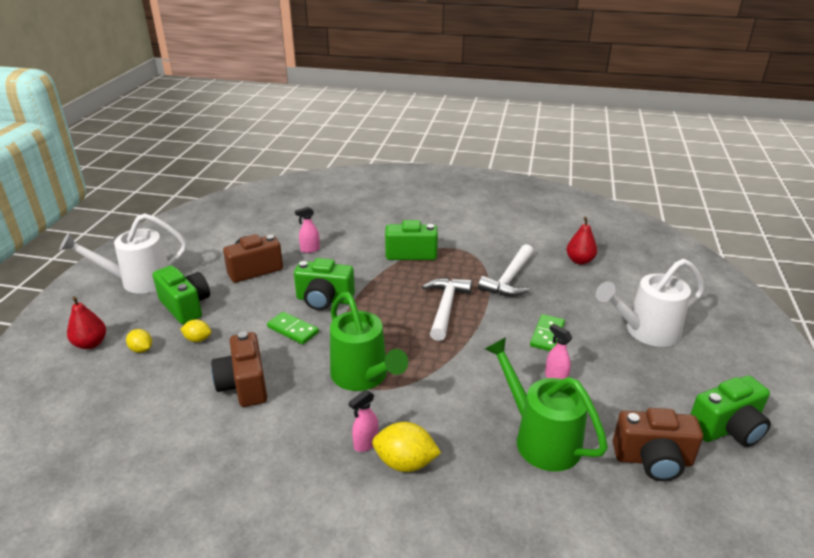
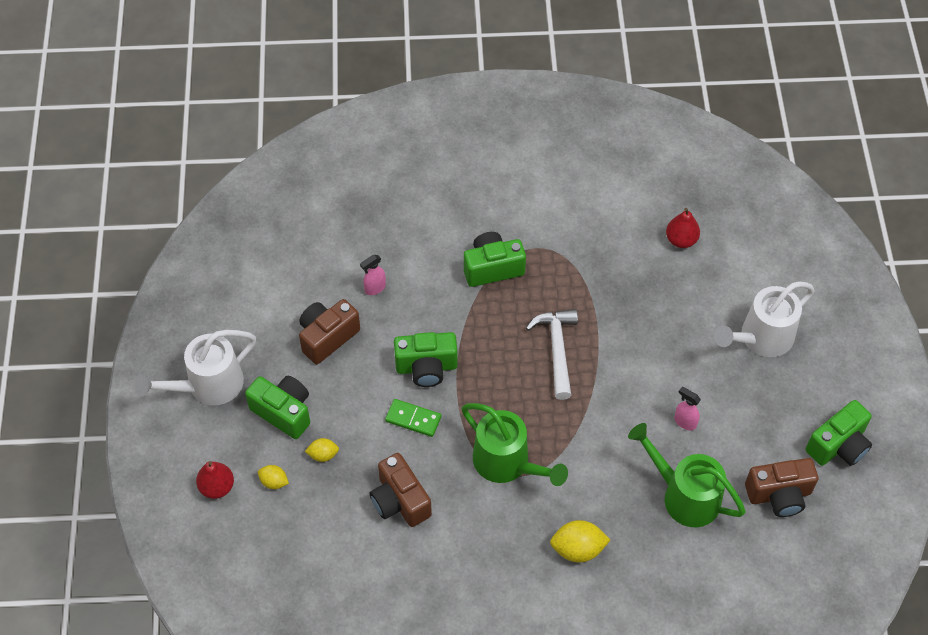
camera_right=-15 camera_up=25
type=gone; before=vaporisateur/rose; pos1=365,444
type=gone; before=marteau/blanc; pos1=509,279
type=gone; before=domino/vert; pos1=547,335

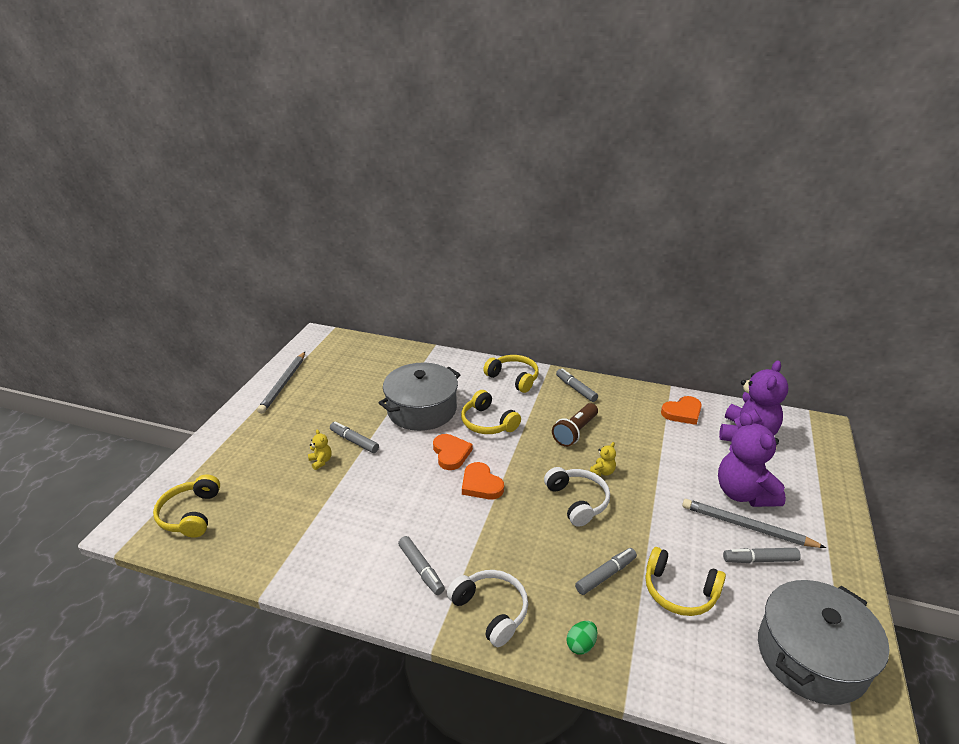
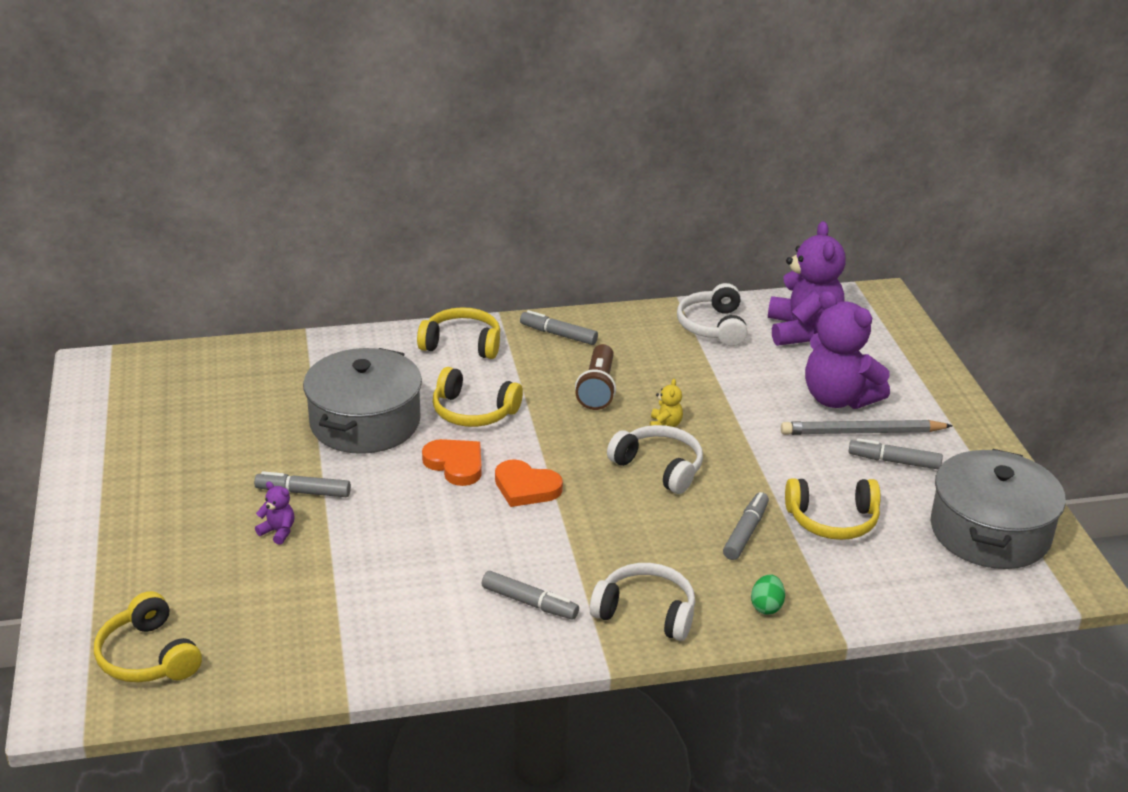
camera_right=-30 camera_up=0
type=repainted; before=ours en peluche/jaune; after=ours en peluche/violet; pos1=321,461; pos2=278,531
type=swapped; before=cœur/orange; after=casque audio/blanc; pos1=682,412; pos2=713,326
type=rotated; before=feutre/gris; pos1=759,560; pos2=894,461; turn=45
type=gone; before=crayon/gris; pos1=283,384

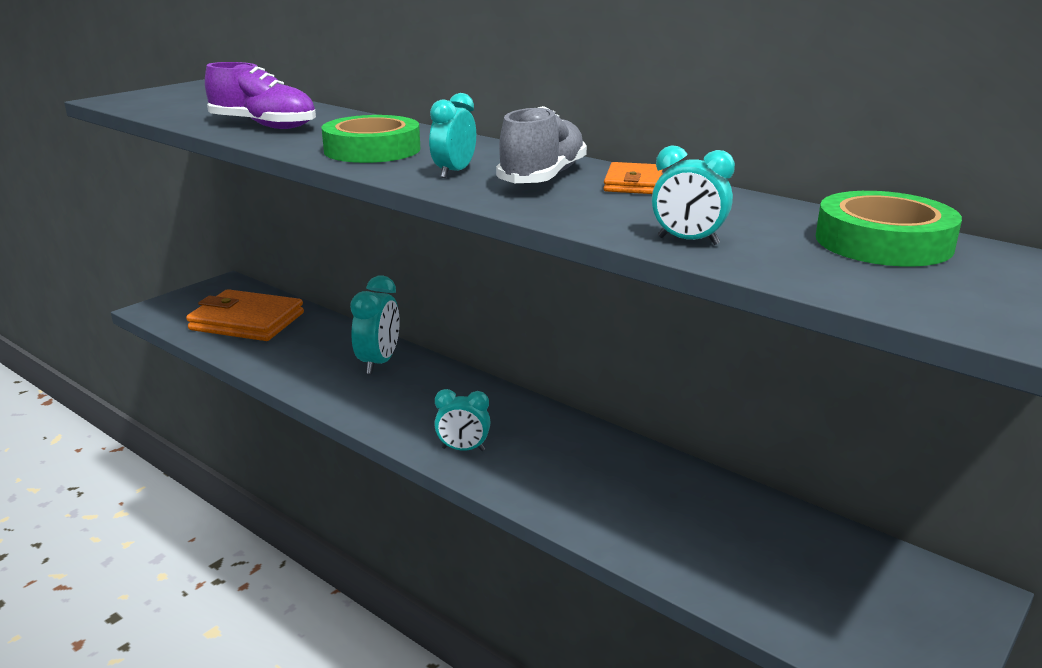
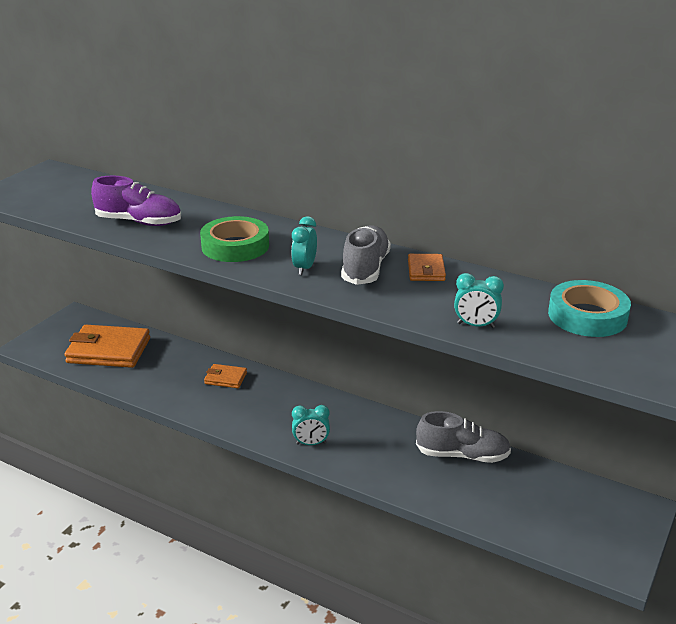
camera_right=-10 camera_up=5
type=swapped; before=réveil/turquoise; after=portefeuille/orange; pos1=379,363; pos2=225,378
type=new; after=chaussure/gris; pos2=462,455
type=repainted; before=ruban adhésif/vert; after=ruban adhésif/turquoise; pos1=883,242; pos2=587,316

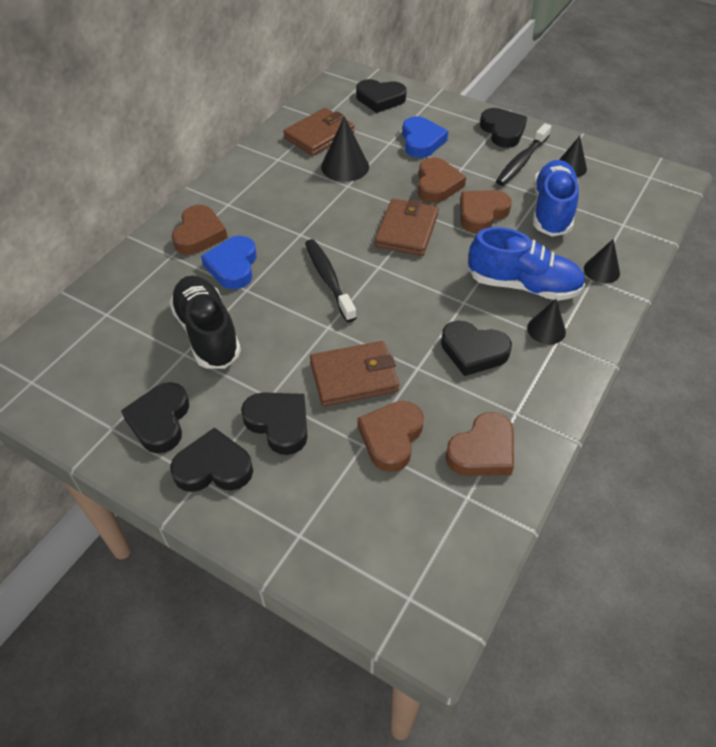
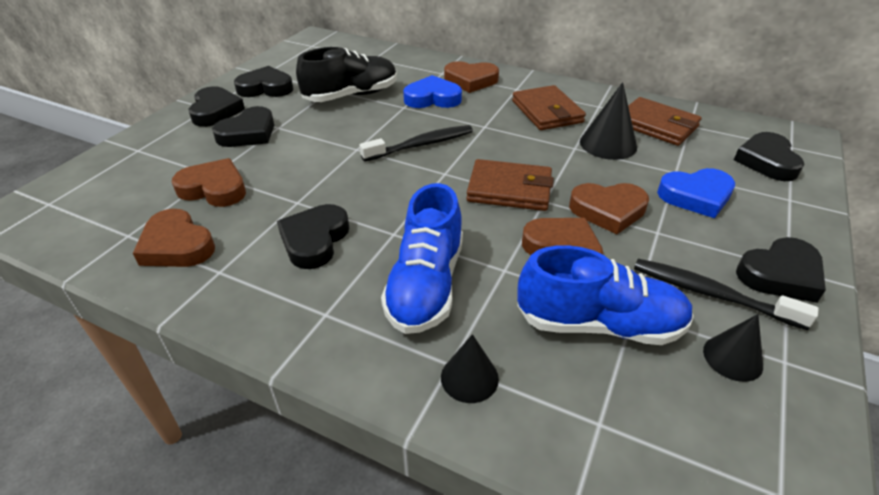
camera_right=85 camera_up=-10
type=shifted; before=portefeuille/marron; pos1=354,377; pos2=547,112
type=gone; before=cône/noir; pos1=546,329

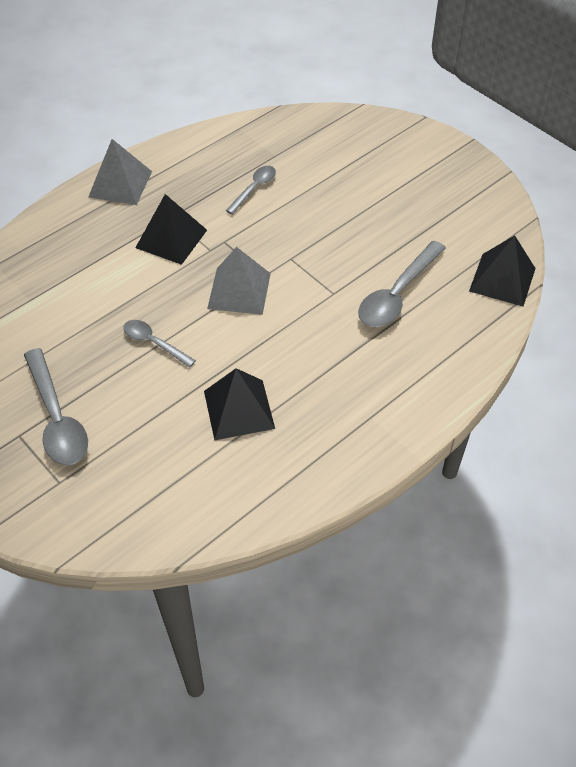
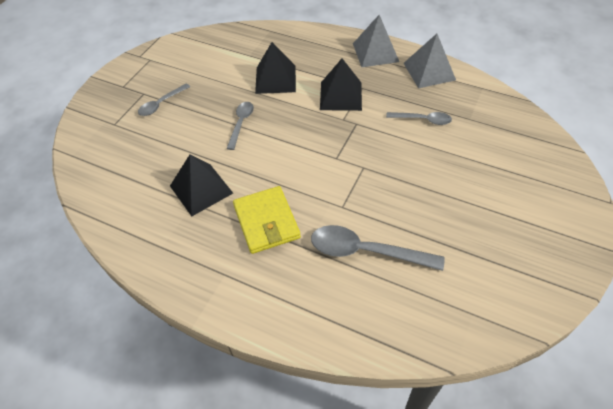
camera_right=70 camera_up=0
type=scaled; before=cuillère/gris; pos1=57,418; pos2=161,104; scale=0.58
type=new; after=portefeuille/jaune; pos2=266,222
type=shifted; before=pyramide/noir; pos1=502,279; pos2=275,79
type=shifted; before=pyramide/gris; pos1=239,290; pos2=429,71

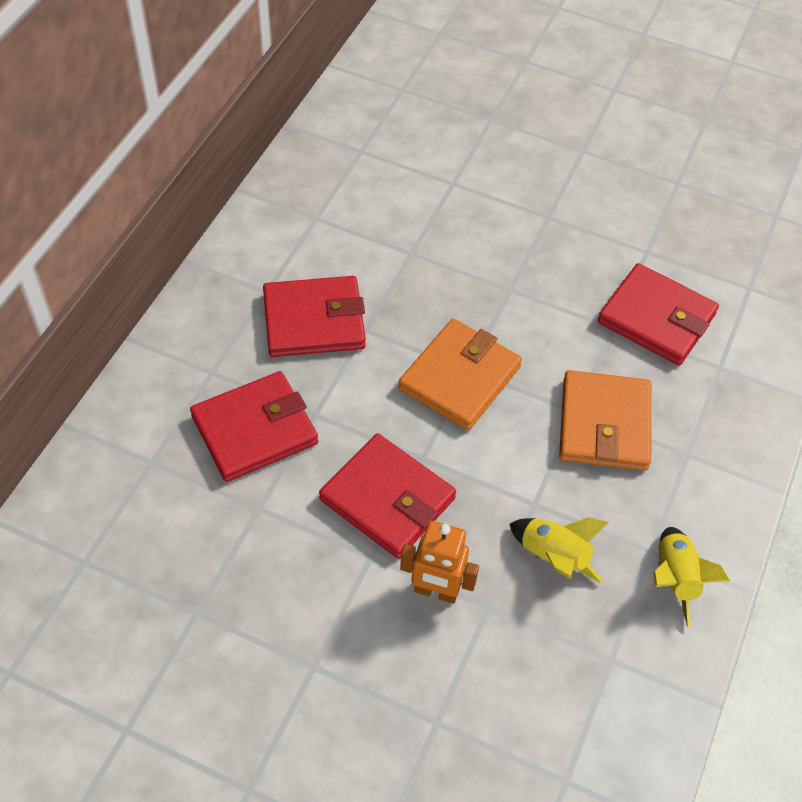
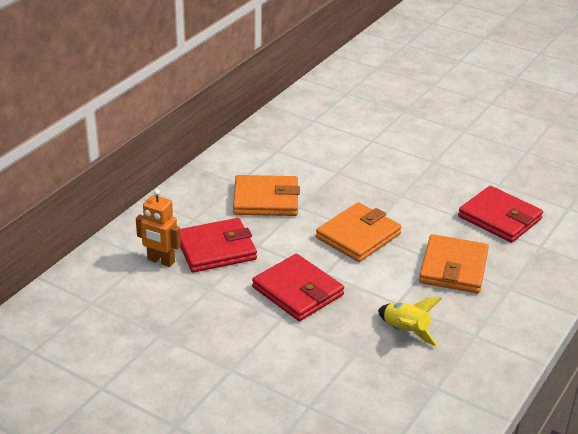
camera_right=10 camera_up=-20
type=shifted; before=robot/orange; pos1=436,591; pos2=161,261
type=repainted; before=portefeuille/rouge; after=portefeuille/orange; pos1=314,321; pos2=266,199
type=gone; before=fusée/jaune; pos1=674,579

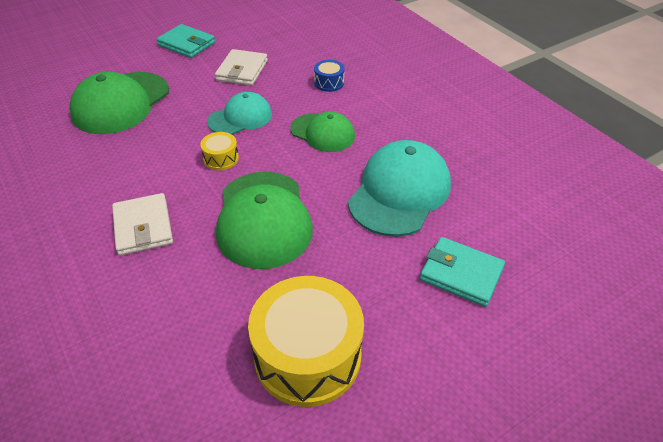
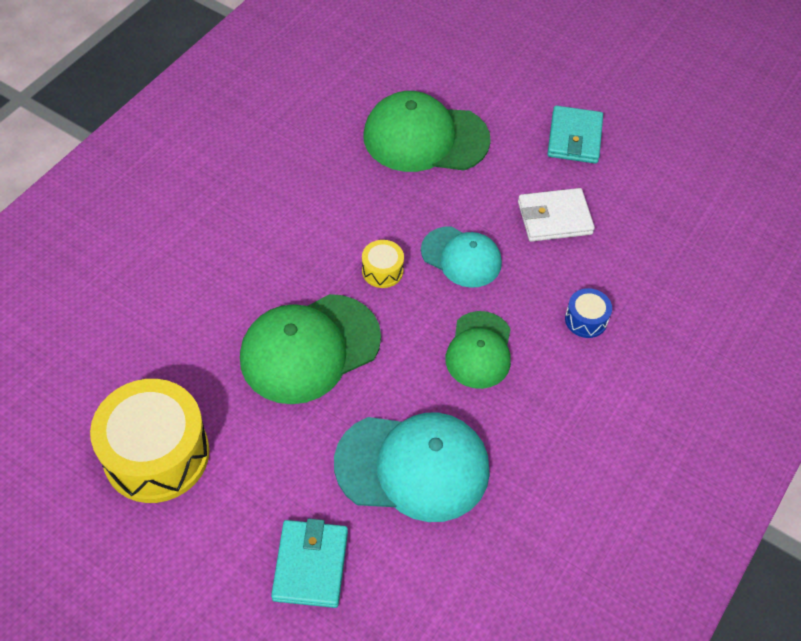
camera_right=65 camera_up=10
type=gone; before=portefeuille/blanc; pos1=143,227

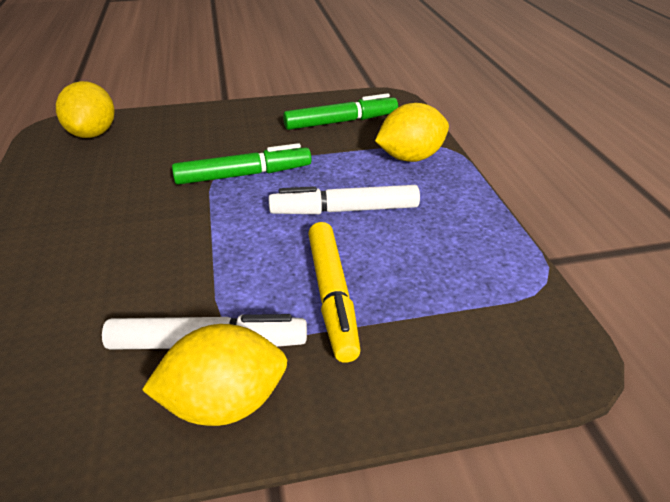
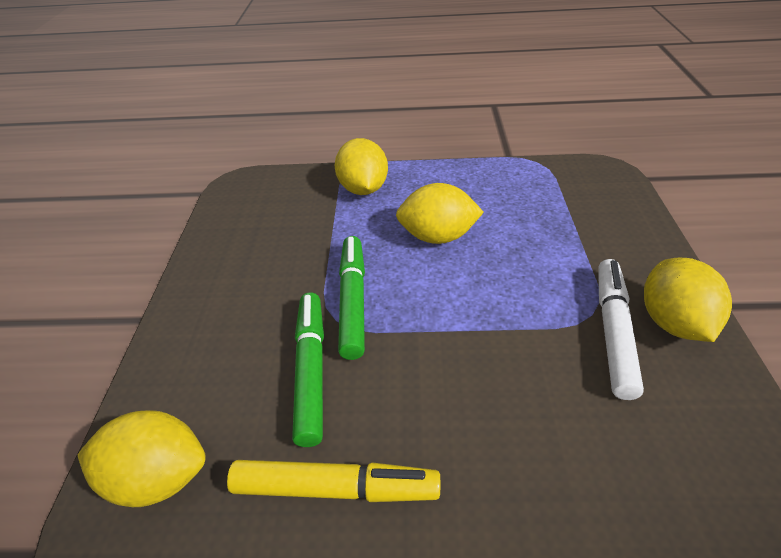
camera_right=-75 camera_up=5
type=shifted; before=feutre/jaune; pos1=332,296; pos2=335,488
type=shifted; before=feutre/vert; pos1=341,122; pos2=311,370
type=swapped; before=feutre/blanc; after=citron/jaune; pos1=344,210; pos2=437,237

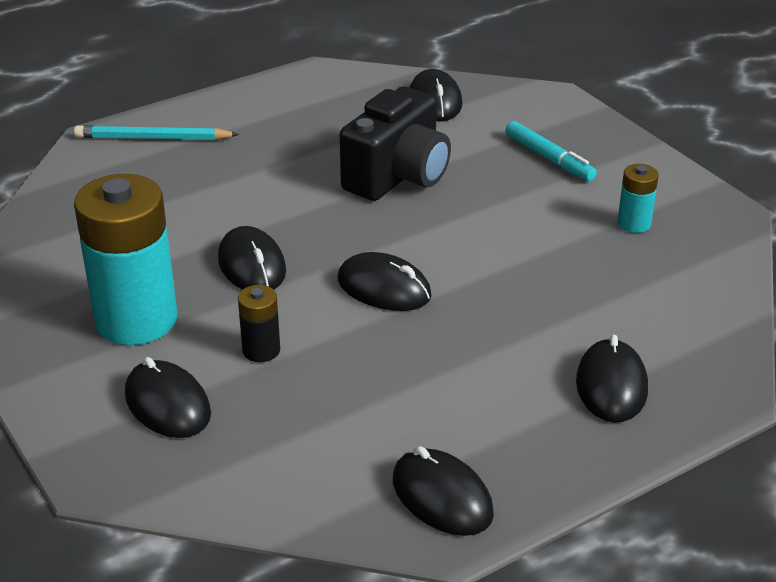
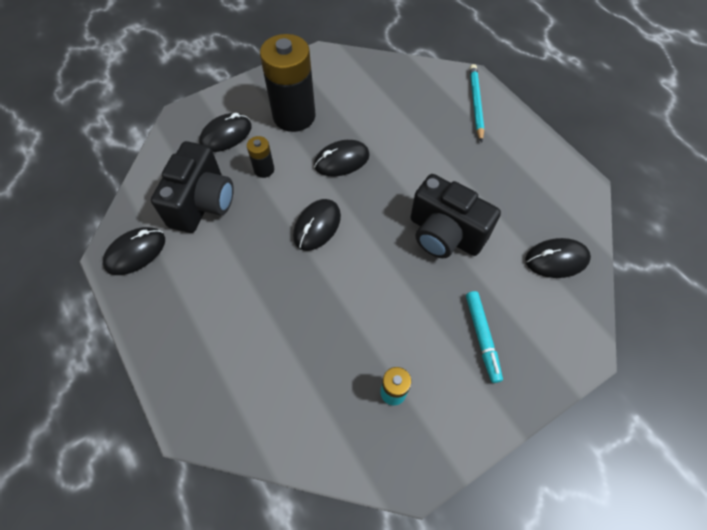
camera_right=90 camera_up=25
type=new; after=appareil photo/noir; pos2=203,203
type=repainted; before=pile/turquoise; after=pile/noir; pos1=136,320; pos2=294,116
type=rotated; before=feutre/turquoise; pos1=549,158; pos2=481,337; turn=-60
type=gone; before=souris/noir; pos1=611,386

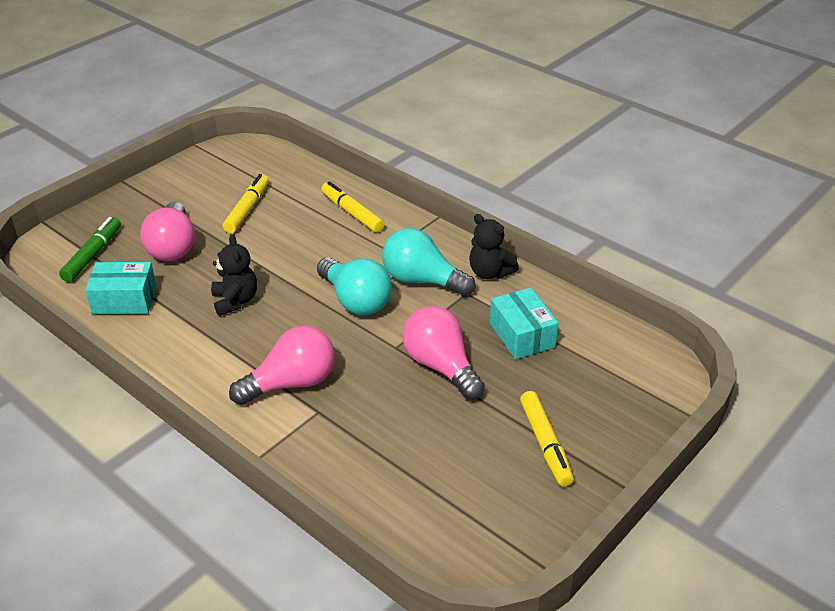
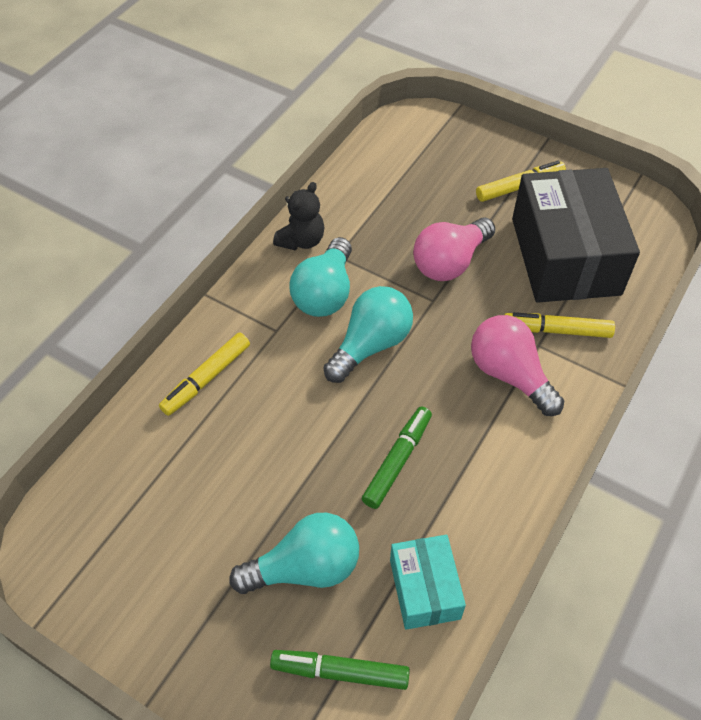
camera_right=-100 camera_up=15
type=repainted; before=ampoule/rose; after=ampoule/turquoise; pos1=173,246; pos2=305,568
type=swapped; before=ours en peluche/noir; after=feutre/vert; pos1=235,301; pos2=397,461
type=shifted; before=feutre/jaune; pos1=247,209; pos2=556,330
type=new; after=boîte/noir; pos2=565,256
type=gone; before=boîte/turquoise; pos1=522,335

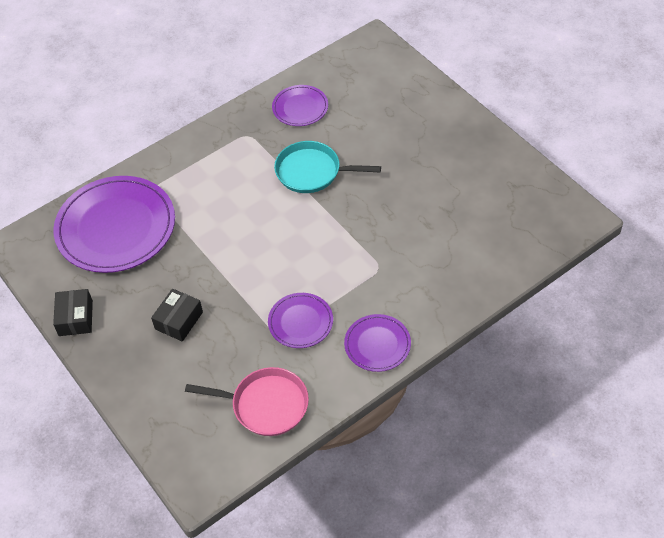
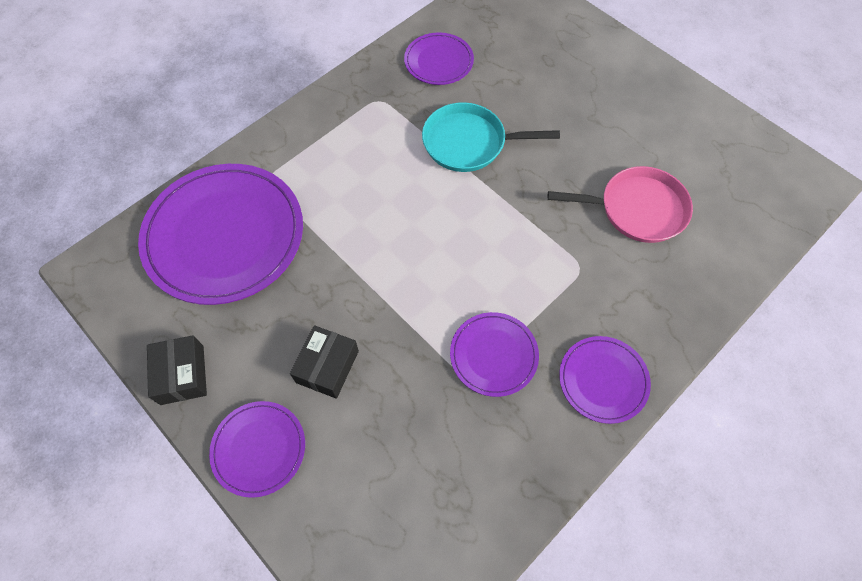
camera_right=-10 camera_up=10
type=new; after=assiette/violet; pos2=259,449
type=shifted; before=poêle/rose; pos1=266,405; pos2=637,209

